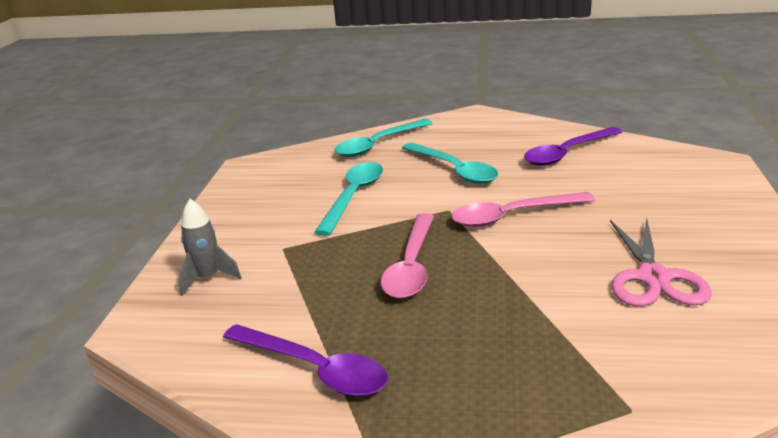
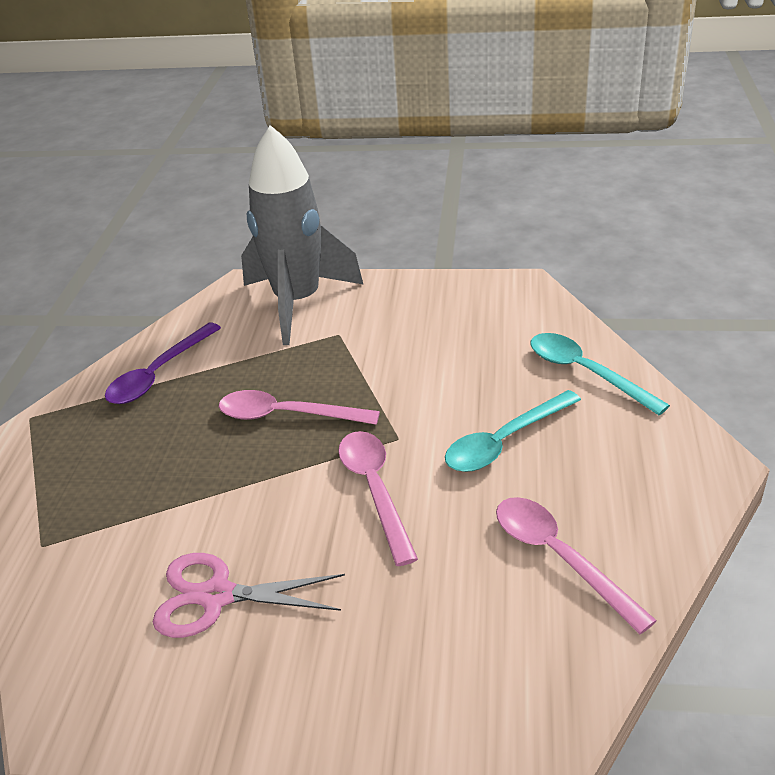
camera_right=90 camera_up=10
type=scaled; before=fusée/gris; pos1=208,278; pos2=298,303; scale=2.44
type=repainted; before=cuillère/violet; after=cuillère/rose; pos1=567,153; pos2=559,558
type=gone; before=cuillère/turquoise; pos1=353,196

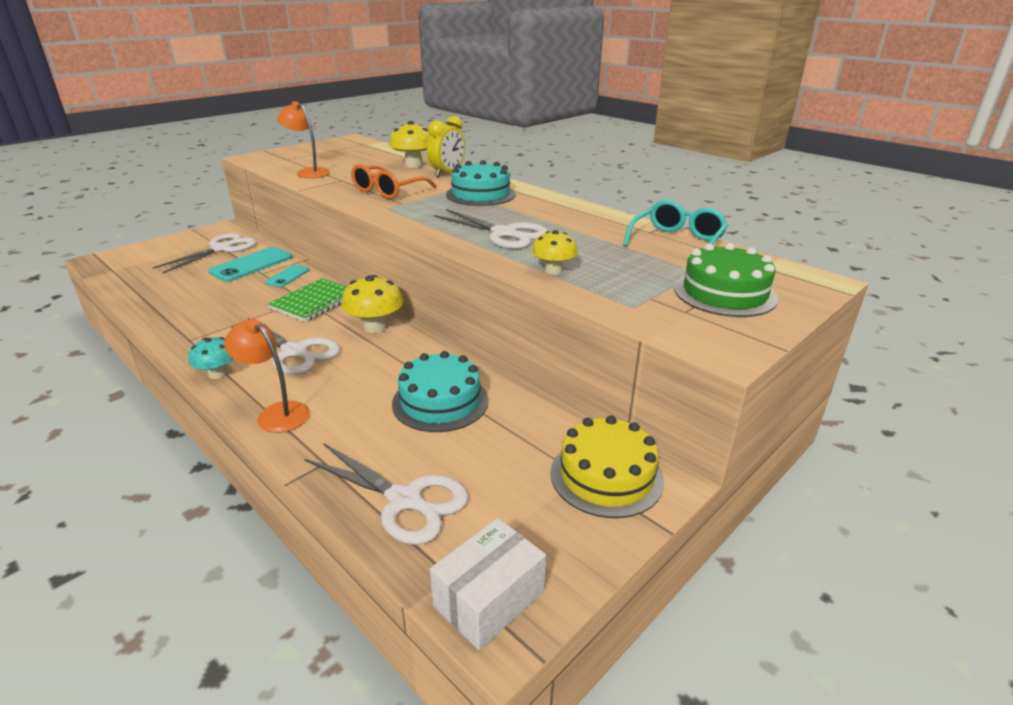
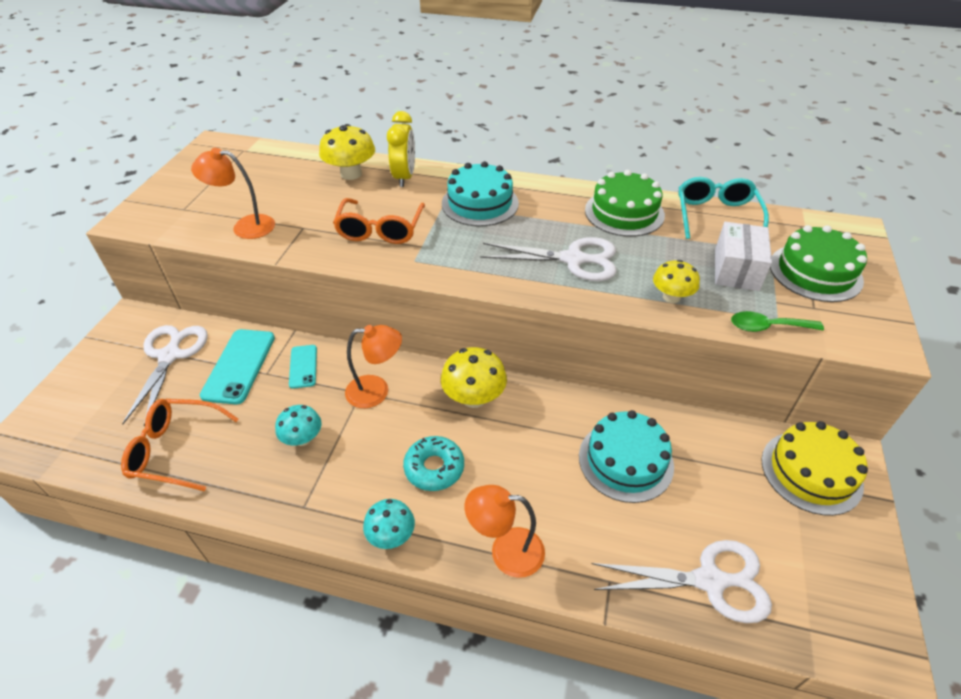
camera_right=-30 camera_up=15
type=new; after=lunettes/orange; pos2=176,450
type=new; after=champignon/turquoise; pos2=303,438
type=swapped; before=carnet/vert; after=lampe/orange; pos1=315,302; pos2=376,391
type=swapped; before=ciseaux/blanc; after=beignet/turquoise; pos1=294,352; pos2=434,468
type=new; after=gâteau/vert; pos2=624,212
type=shifted; before=boîte/blanc; pos1=489,599; pos2=736,270
type=new; after=cuillère/vert; pos2=767,327

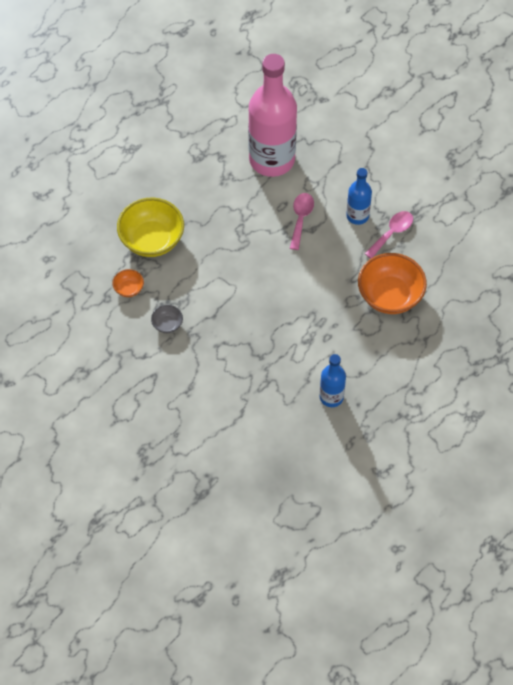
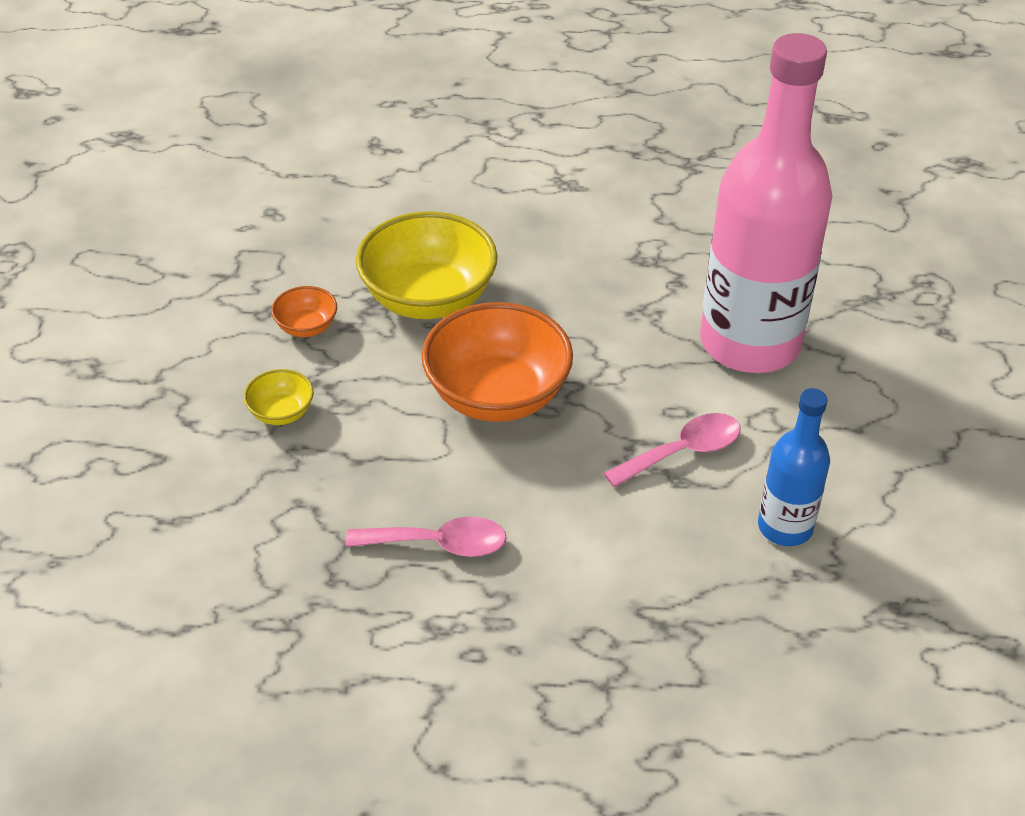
camera_right=50 camera_up=-15
type=repainted; before=bol/gris; after=bol/jaune; pos1=167,324; pos2=281,412
type=shifted; before=cuillère/rose; pos1=392,233; pos2=439,544
type=shifted; before=bol/orange; pos1=390,295; pos2=497,395
type=gone; before=bouteille/bleu; pos1=331,397

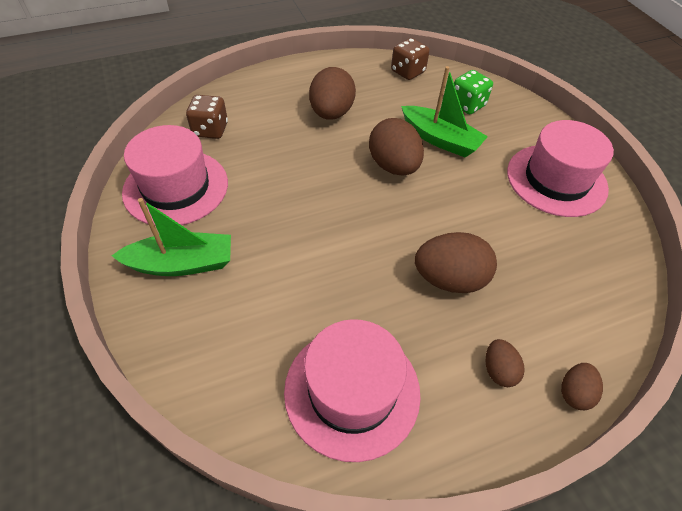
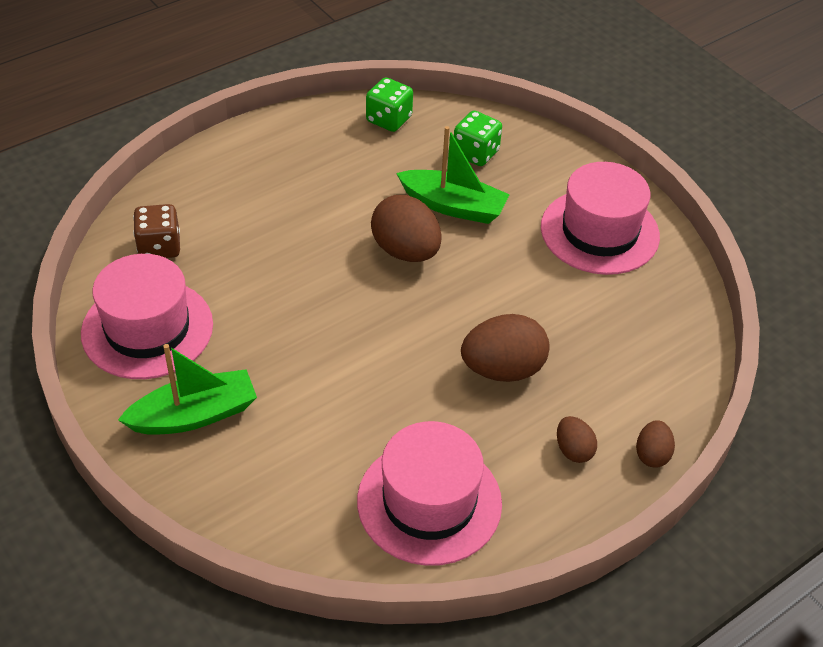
camera_right=-15 camera_up=-5
type=repainted; before=dé/marron; after=dé/vert; pos1=407,72; pos2=389,119
type=gone; before=œuf/marron; pos1=331,113

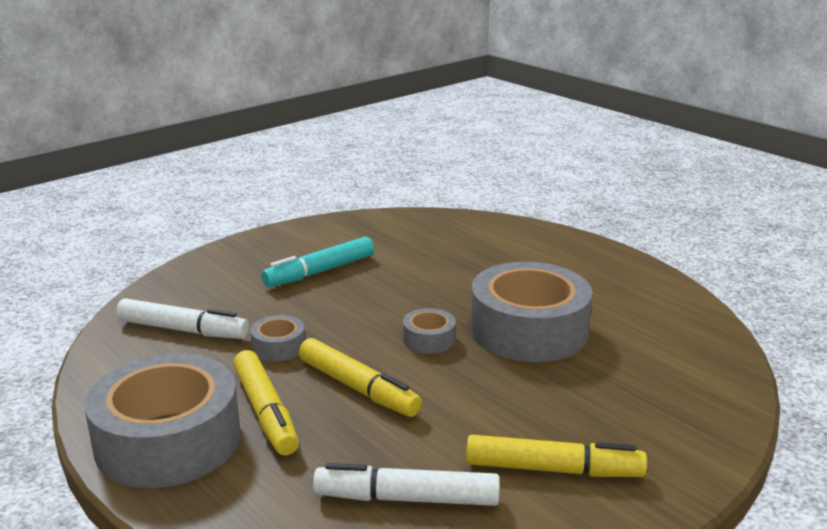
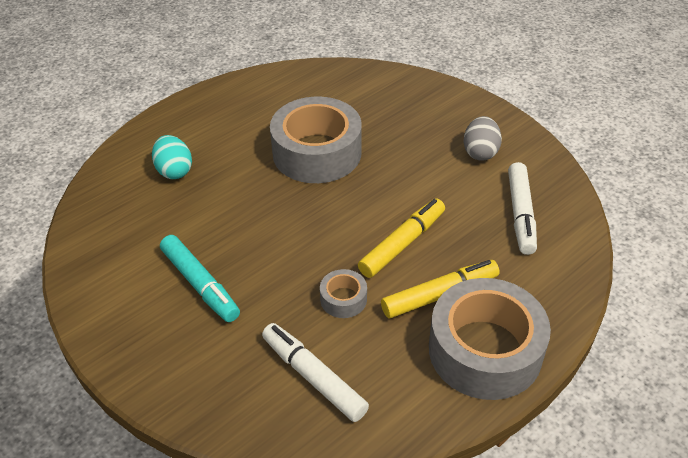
camera_right=-90 camera_up=20
type=new; after=œuf/turquoise; pos2=174,171
type=rotated; before=feutre/blanc; pos1=183,330; pos2=313,377; turn=-60
type=swapped; before=feutre/jaune; after=œuf/gris; pos1=553,469; pos2=480,152
type=gone; before=ruban adhésif/gris; pos1=429,339

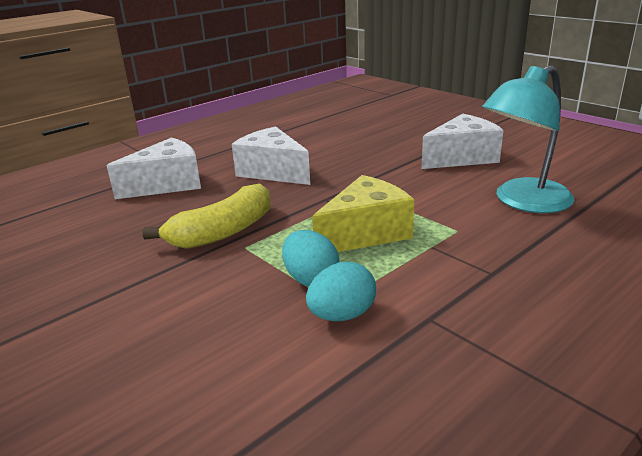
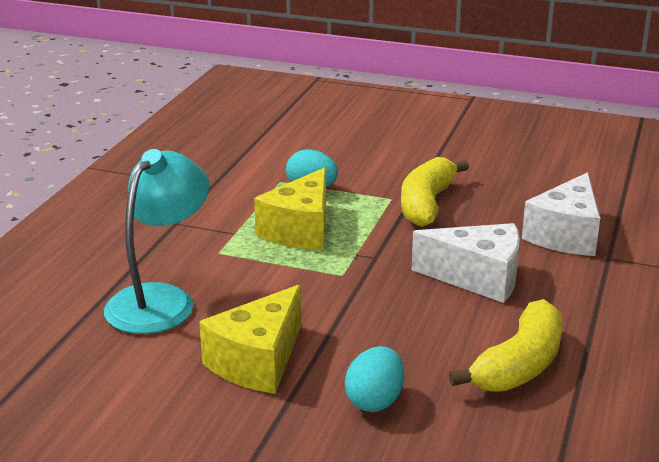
camera_right=150 camera_up=0
type=repainted; before=fromage/blanc; after=fromage/jaune; pos1=462,157; pos2=257,361
type=shifted; before=œuf/turquoise; pos1=342,315; pos2=375,401
type=new; after=banane/jaune; pos2=519,365

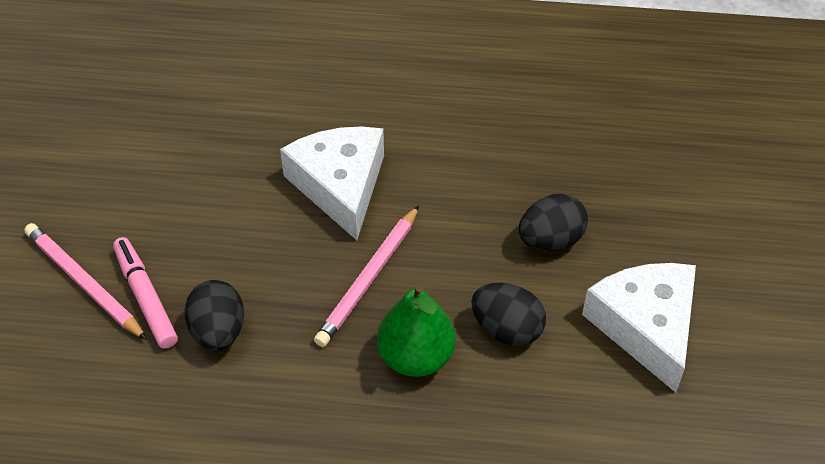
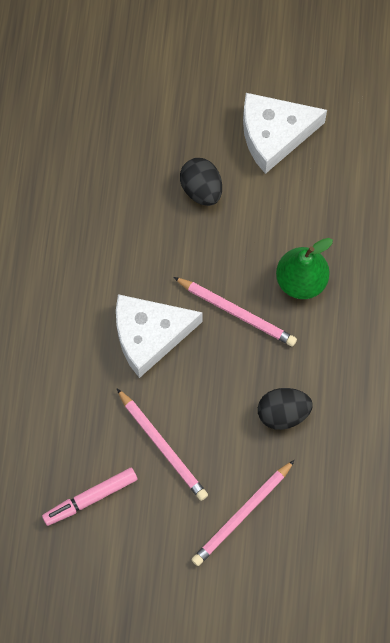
camera_right=-90 camera_up=20
type=shifted; before=feutre/rose; pos1=145,297; pos2=90,498
type=new; after=crayon/rose; pos2=162,446
type=gone; before=œuf/noir; pos1=506,329

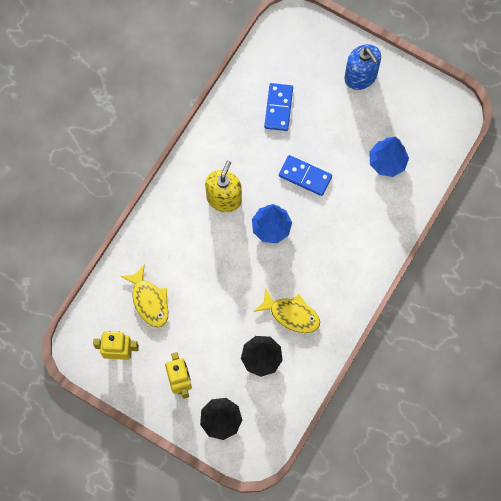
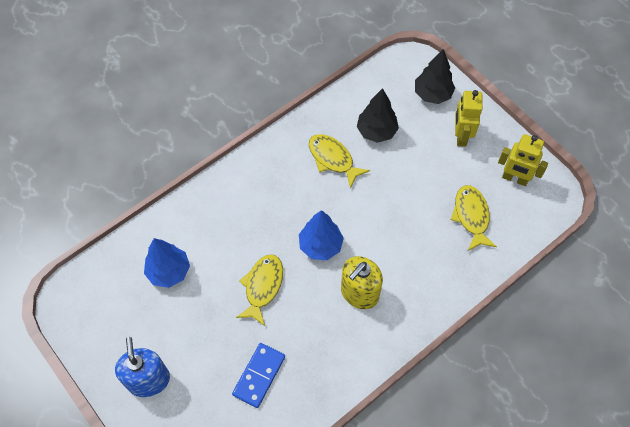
camera_right=-160 camera_up=-10
type=swapped; before=domino/bleu; after=poisson/jaune; pos1=305,176; pos2=262,287

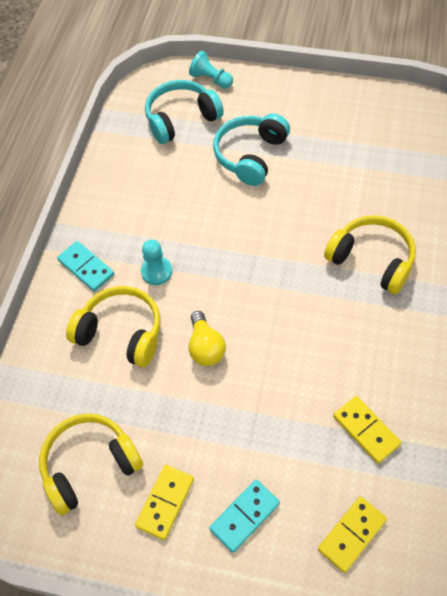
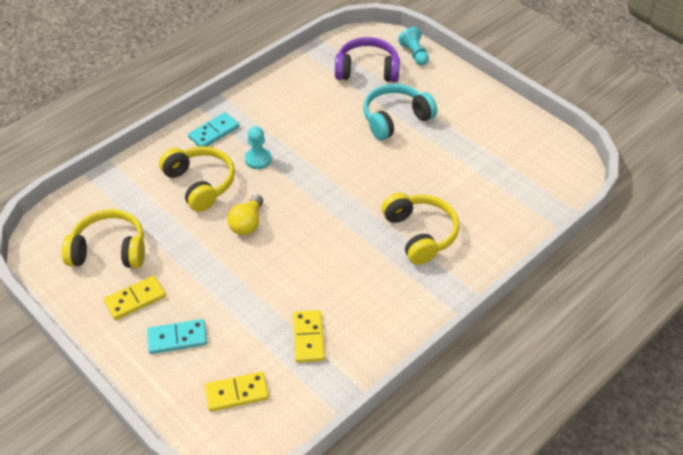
camera_right=30 camera_up=-10
type=rotated; before=domino/turquoise; pos1=86,268; pos2=214,132; turn=60
type=repainted; before=casque audio/turquoise; after=casque audio/violet; pos1=181,119; pos2=367,70

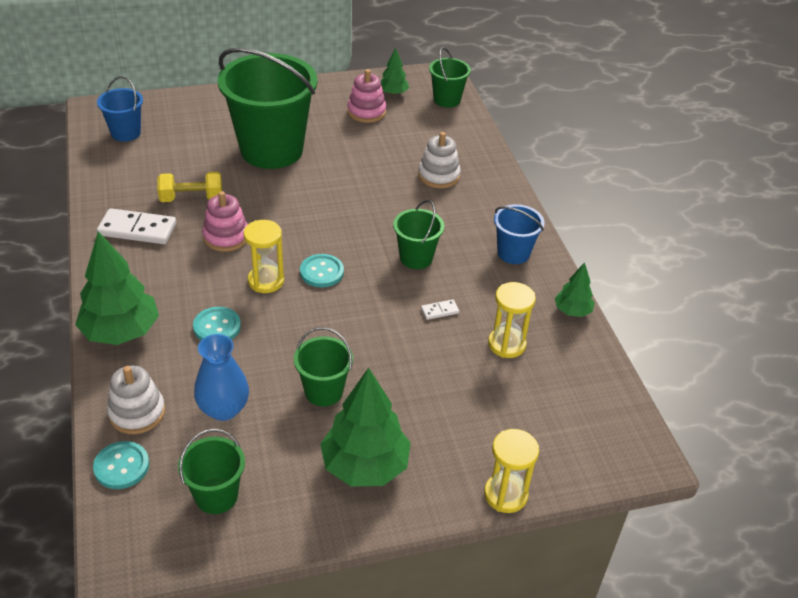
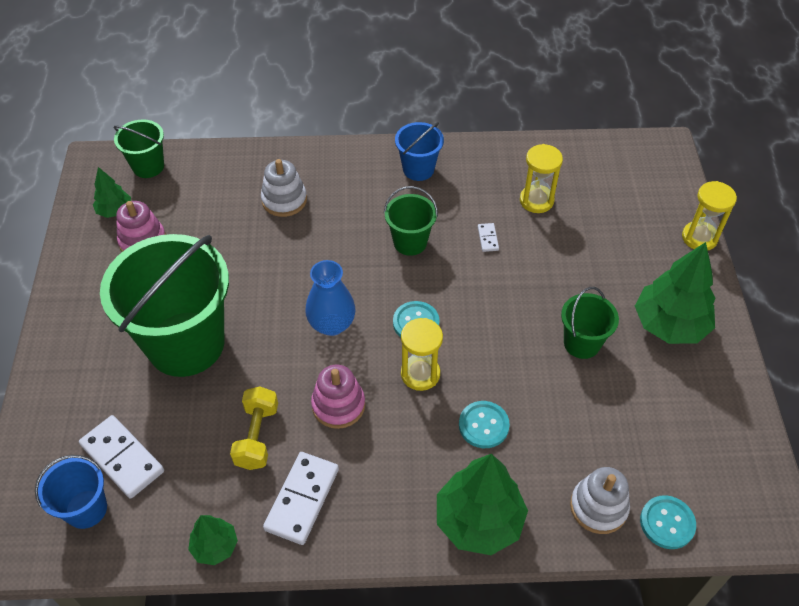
camera_right=-75 camera_up=10
type=new; after=domino/blanc; pos2=122,458
type=shifted; before=arbre/vert; pos1=572,311; pos2=215,546
type=shifted; before=vase/bleu; pos1=223,409; pos2=332,324
type=gone; before=seau/vert; pos1=216,496

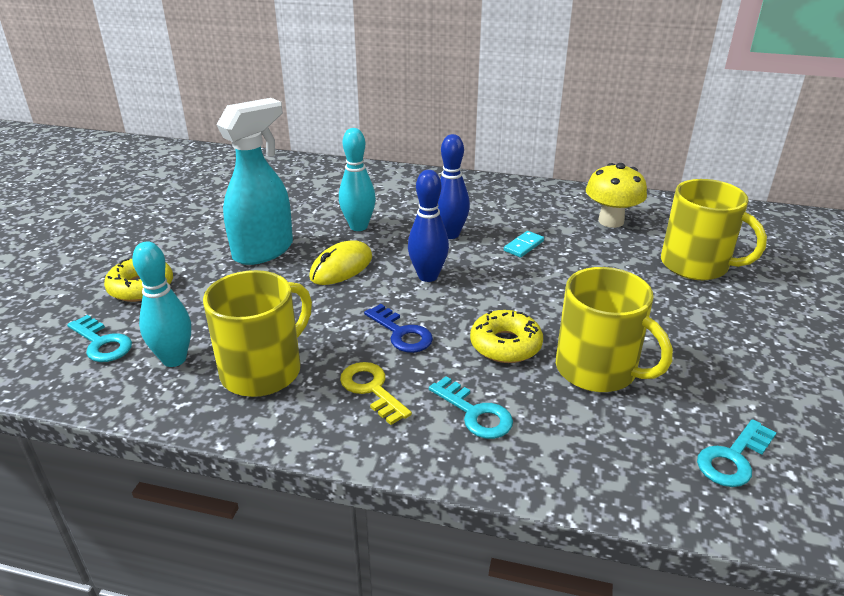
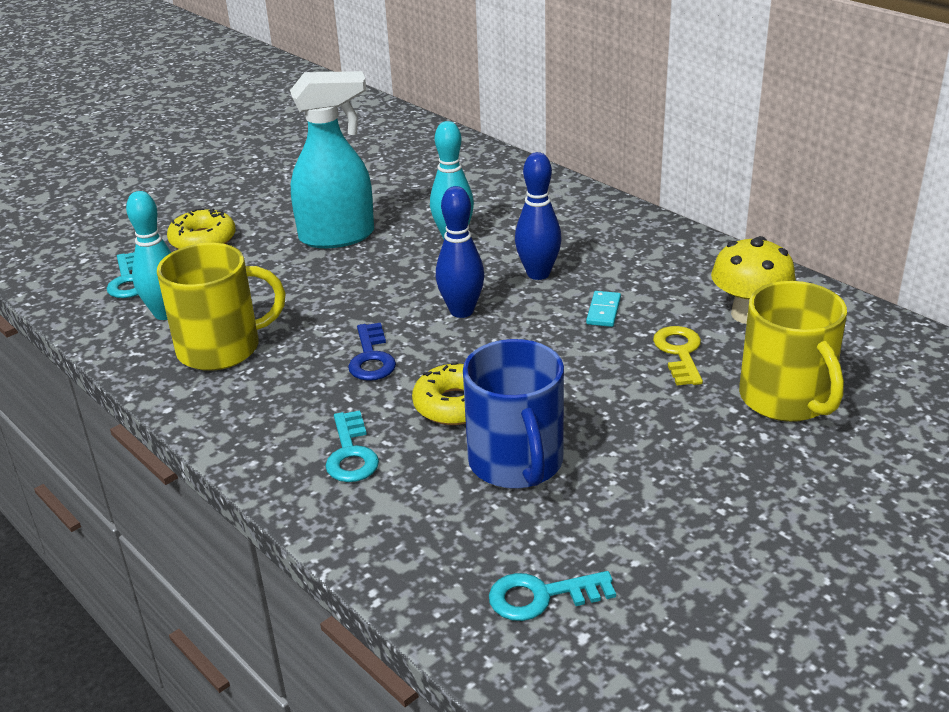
camera_right=35 camera_up=0
type=repainted; before=tasse/jaune; after=tasse/bleu; pos1=598,369; pos2=516,462
type=rotated; before=domino/turquoise; pos1=523,246; pos2=603,311; turn=-60
type=shifted; before=clé/jaune; pos1=372,389; pos2=679,353
type=gone; before=souris/jaune; pos1=341,267

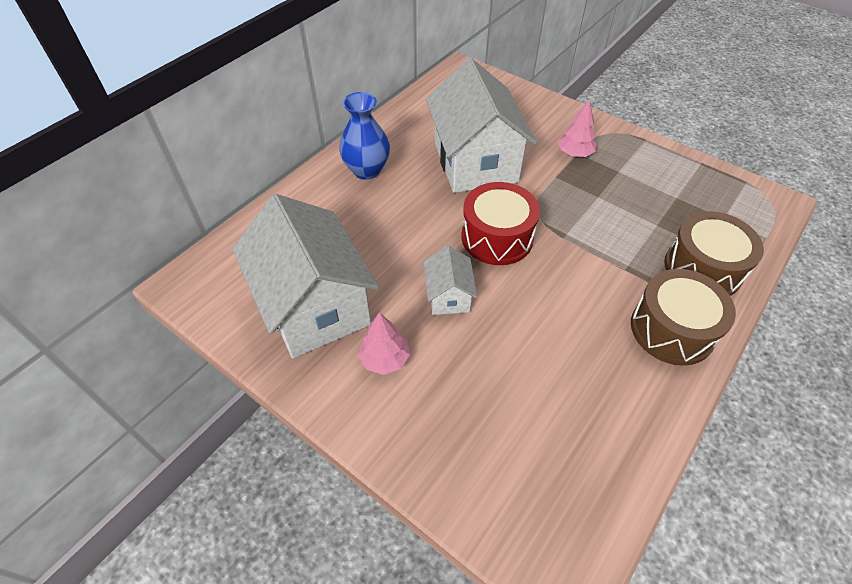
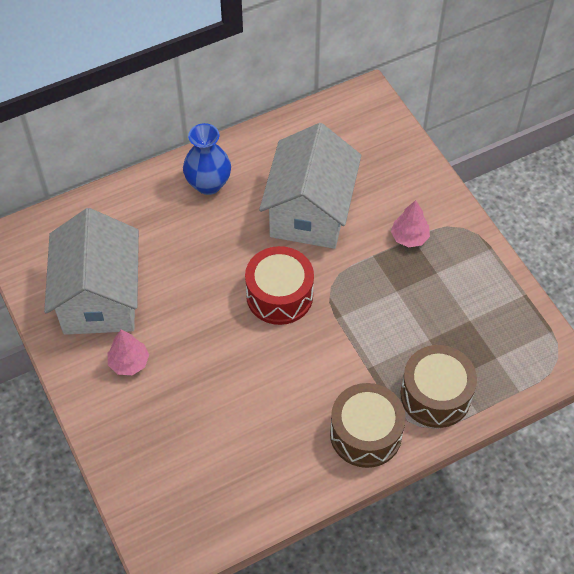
camera_right=25 camera_up=5
type=gone; before=maison/blanc; pos1=448,296

